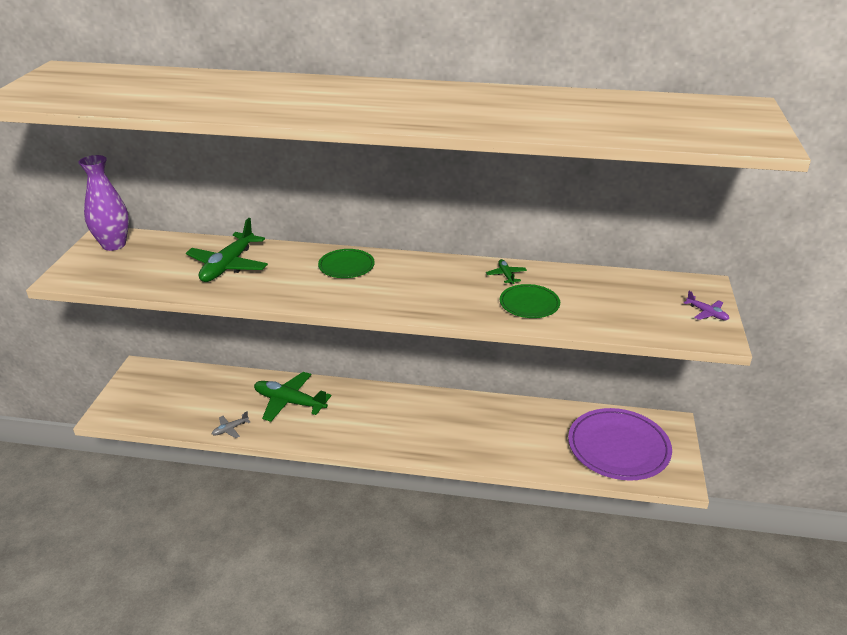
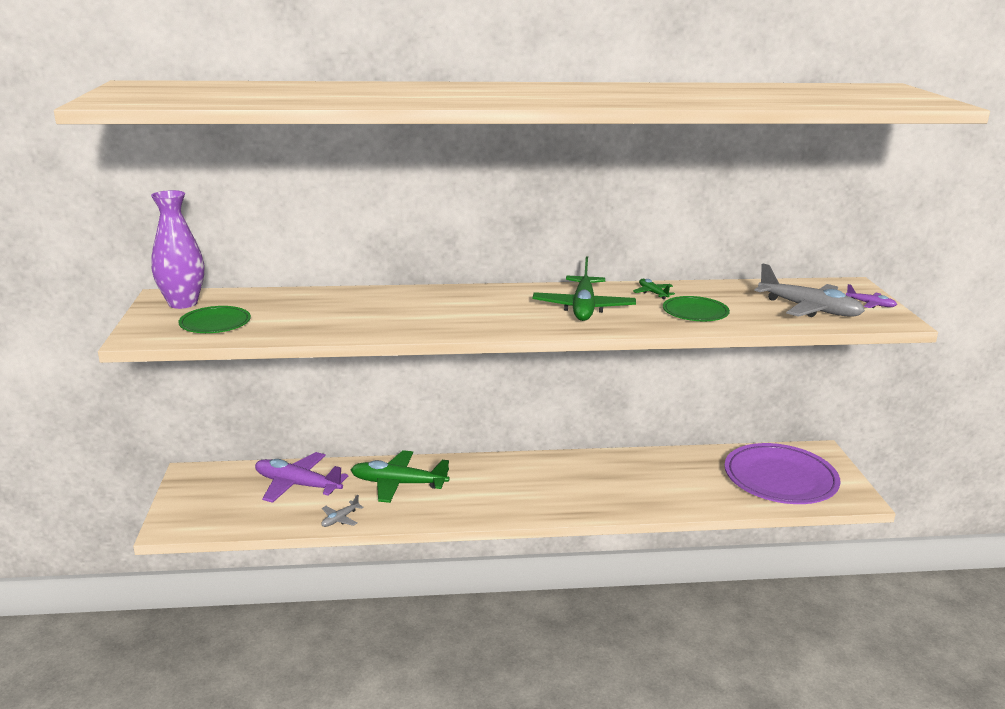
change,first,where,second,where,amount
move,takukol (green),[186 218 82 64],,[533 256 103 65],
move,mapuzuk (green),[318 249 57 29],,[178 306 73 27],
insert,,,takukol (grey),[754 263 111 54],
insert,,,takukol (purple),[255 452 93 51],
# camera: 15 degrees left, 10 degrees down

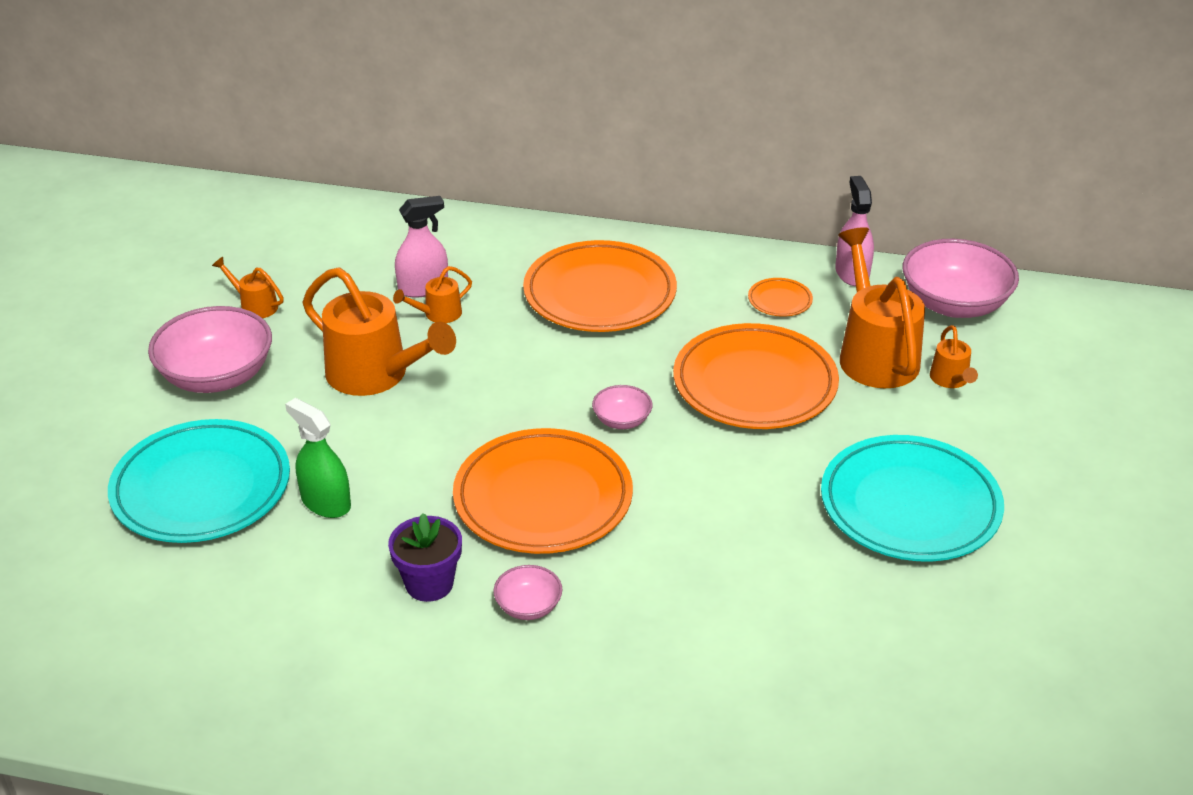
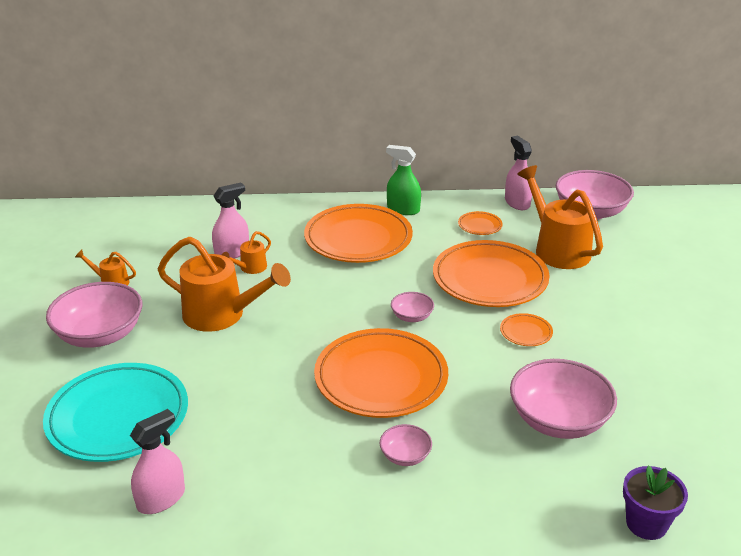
change,first,where,second,where,amount
delete,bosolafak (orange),[930 325 48 63],,,
move,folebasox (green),[285 398 66 120],,[386 145 35 70],
delete,mapuzuk (turquoise),[821 435 183 127],,,
move,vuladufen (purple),[388 513 74 89],,[623 466 65 74],
insert,,,mapuzuk (orange),[500 313 53 33],
insert,,,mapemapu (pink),[510 359 107 80],
insert,,,folebasox (pink),[130 409 55 105],
# camera: 15 degrees left, 5 degrees down

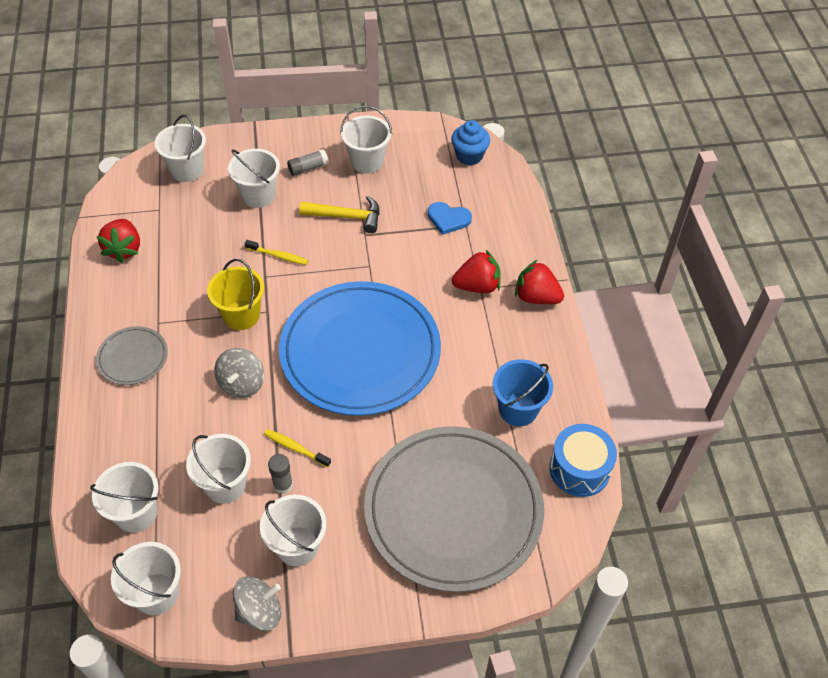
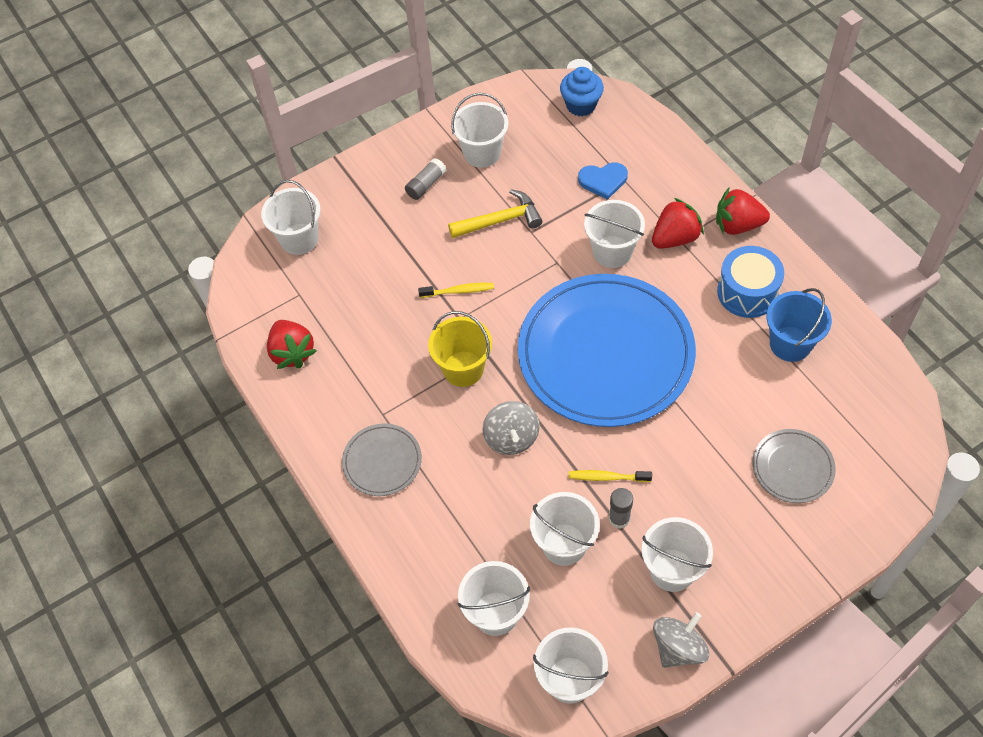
change,first,where,second,where,amount
move,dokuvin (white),[228 149 52 59],,[584 200 61 68],
move,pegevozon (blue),[550 424 67 73],,[717 246 67 72],
resize,mapuzuk (grey),[364 426 180 166],,[753 429 83 74],x0.44
# camera: 20 degrees left, 5 degrees up

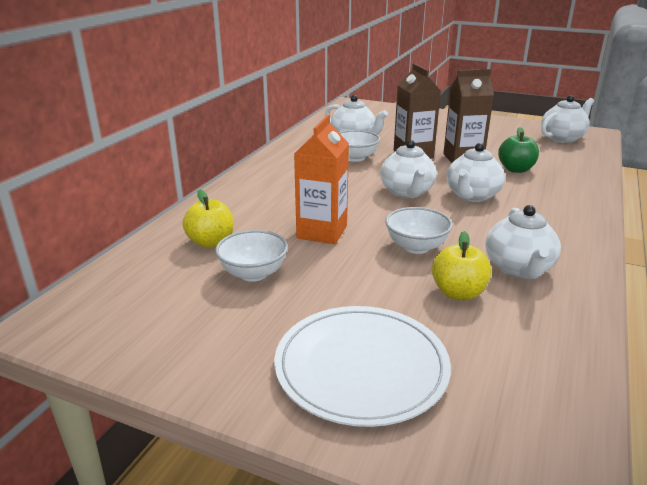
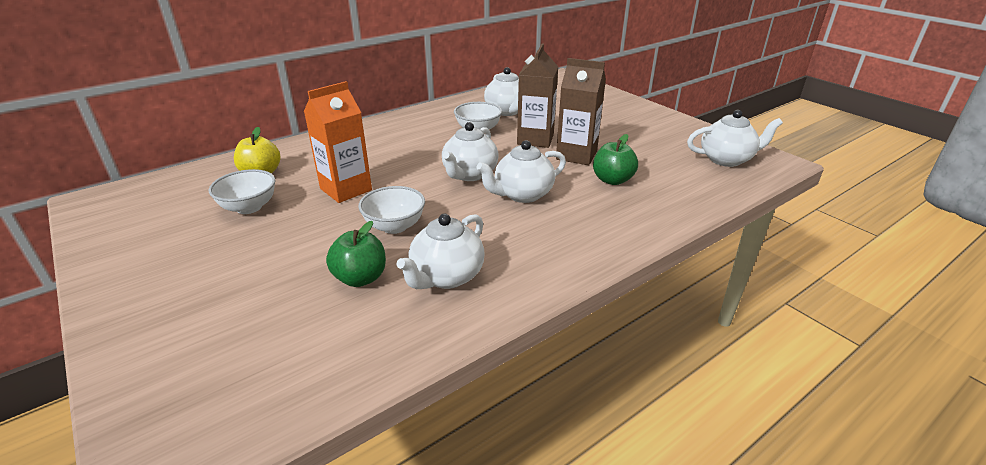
change,first,where,second,where,amount
recolor,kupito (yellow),[432 231 60 69],kupito (green),[326 221 60 66],
delete,mapuzuk (white),[274 306 177 121],,,
# camera: 30 degrees right, 5 degrees up

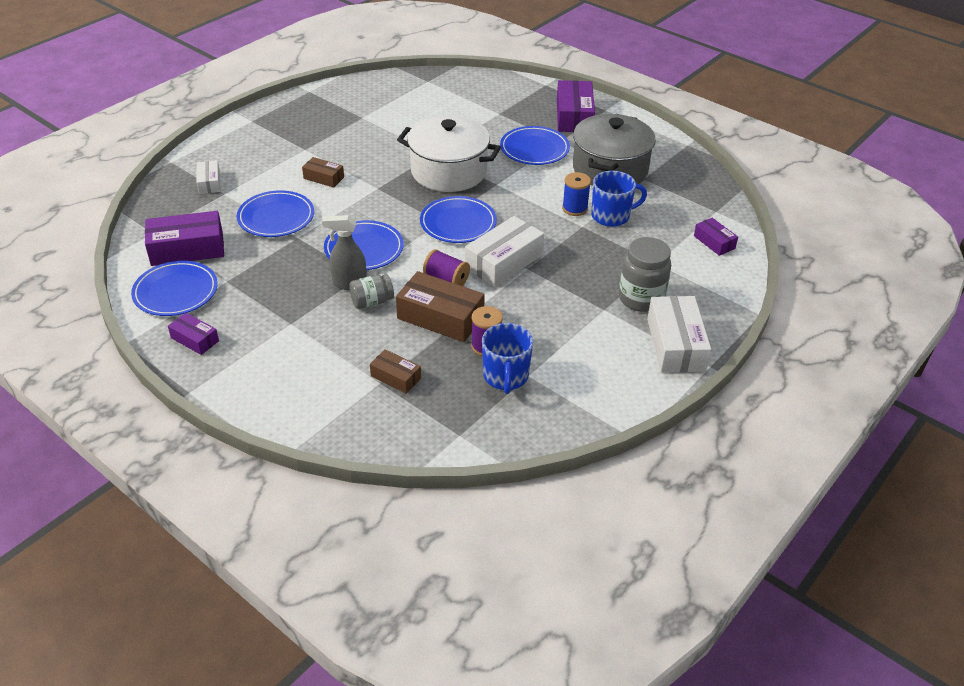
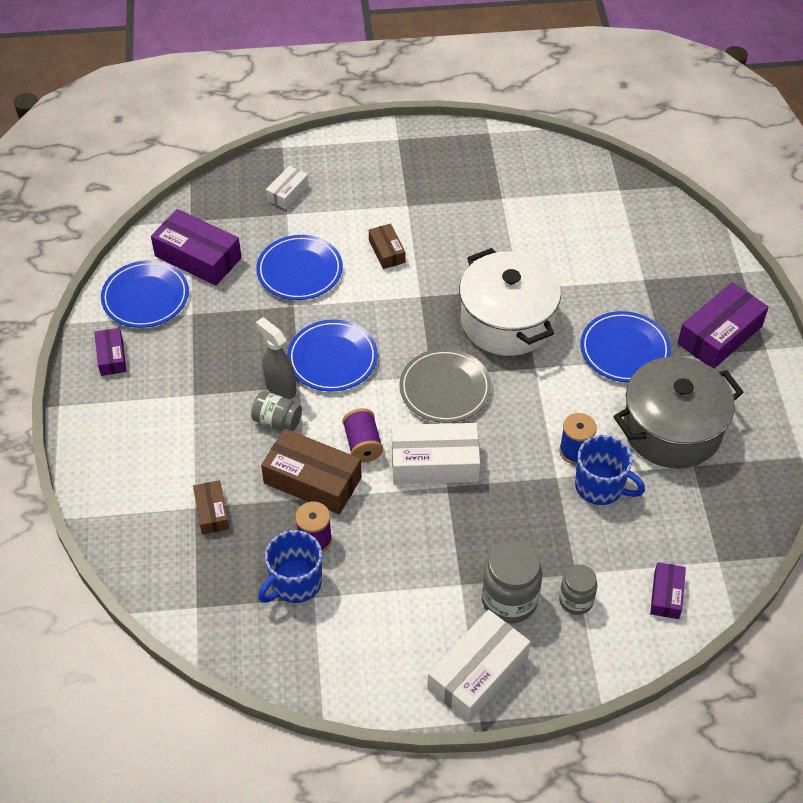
change,first,where,second,where,amount
recolor,mapuzuk (blue),[420 196 77 47],mapuzuk (grey),[399 349 92 74],
rotate,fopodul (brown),[396 271 89 71],,[261 429 101 85],45 degrees counterclockwise
insert,,,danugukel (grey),[559 564 38 51],
# camera: 45 degrees right, 10 degrees up

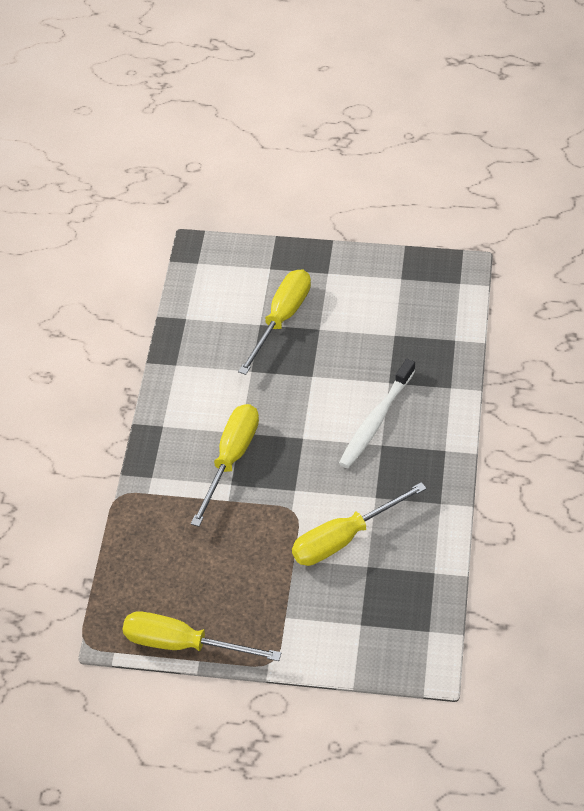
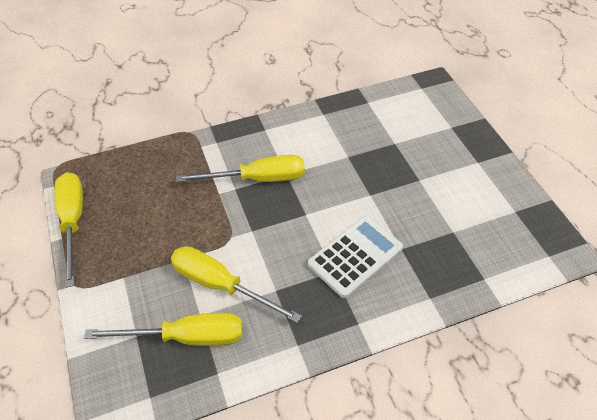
change,first,where,second,where,amount
move,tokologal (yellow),[238 269 73 106],,[84 313 158 33],
replace,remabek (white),[339 359 76 109],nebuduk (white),[308 216 95 82],
# camera: 60 degrees right, 0 degrees up

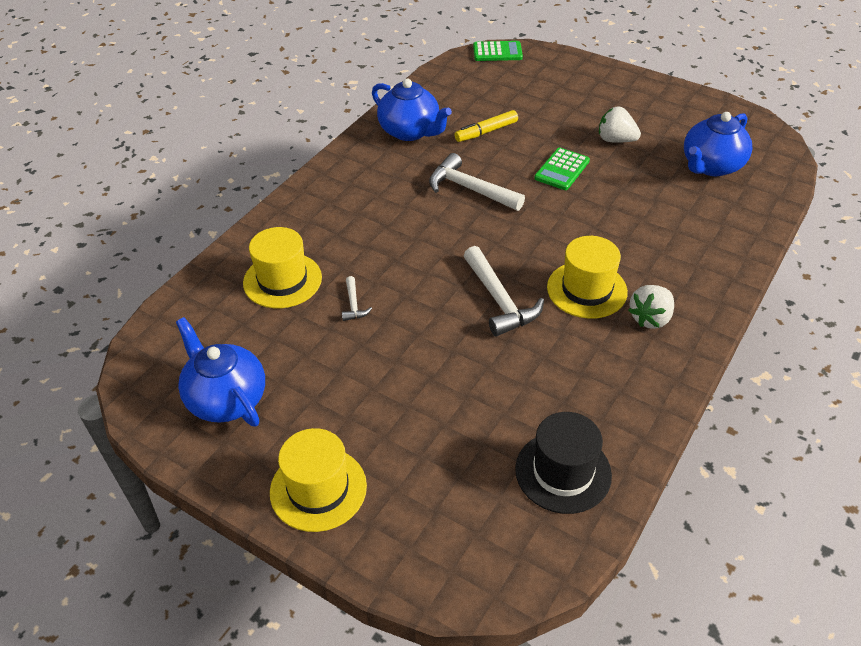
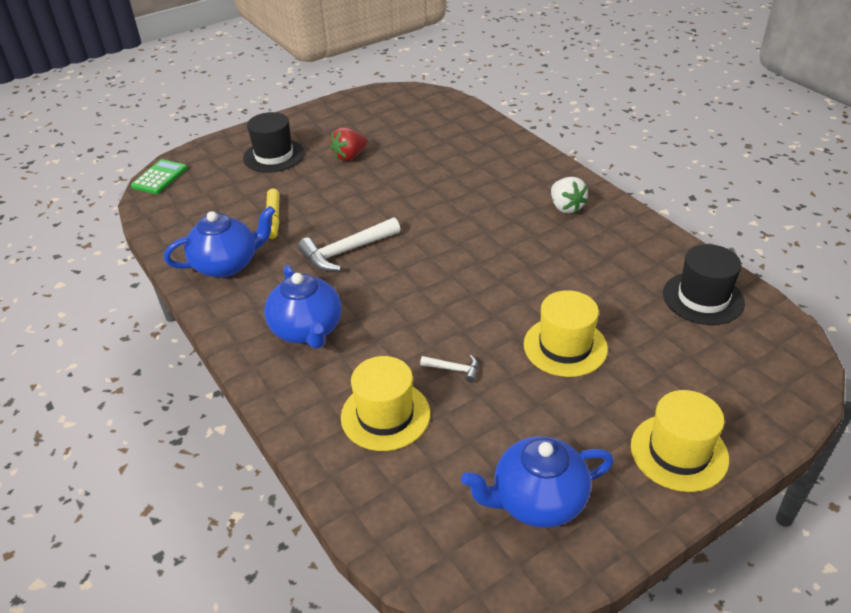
change,first,where,second,where,amount
recolor,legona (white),[599 106 42 37],legona (red),[330 127 37 34],
move,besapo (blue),[684 112 69 64],,[264 265 77 84],
delete,nebuduk (green),[534 148 56 42],,,
move,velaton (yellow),[547 236 81 83],,[524 290 84 87],
delete,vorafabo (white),[464 246 80 90],,,
insert,,,velaton (black),[243 112 62 60],
# camera: 65 degrees left, 5 degrees down

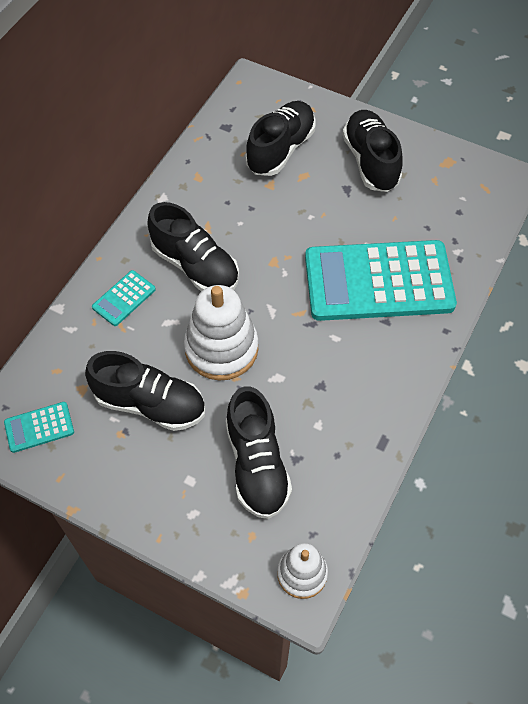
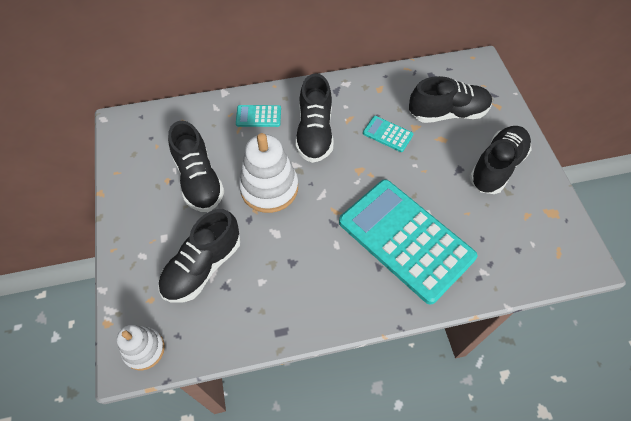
change,first,where,second,where,amount
move,nebuduk (turquoise),[4 402 70 51],,[363 116 50 36],
# camera: 50 degrees right, 0 degrees up

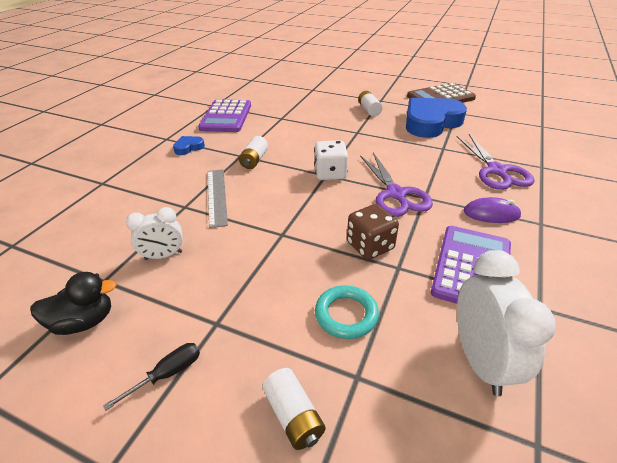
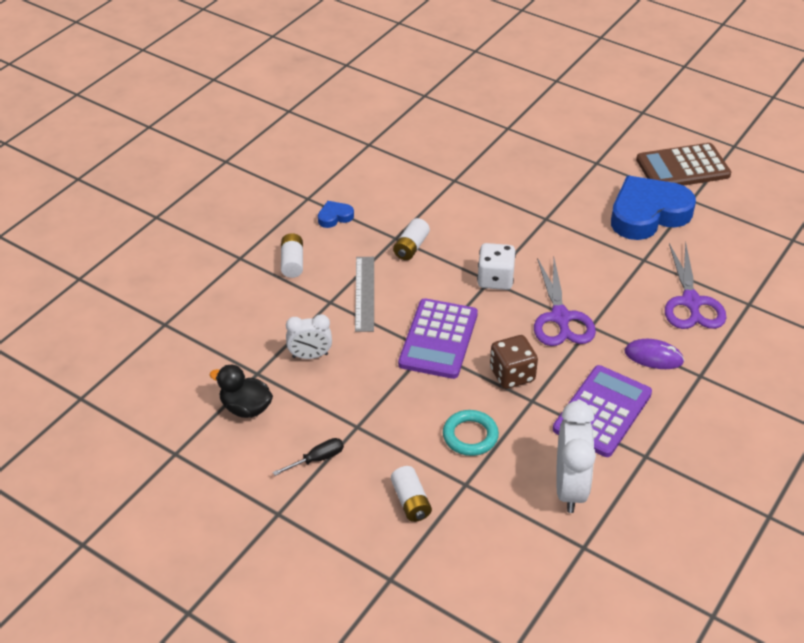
change,first,where,second,where,amount
move,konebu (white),[358 91 25 26],,[281 233 22 45],
move,nebuduk (purple),[198 99 53 33],,[398 298 80 81],
rotate,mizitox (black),[30 272 87 63],,[210 365 63 53],150 degrees counterclockwise
# camera: 10 degrees right, 5 degrees up

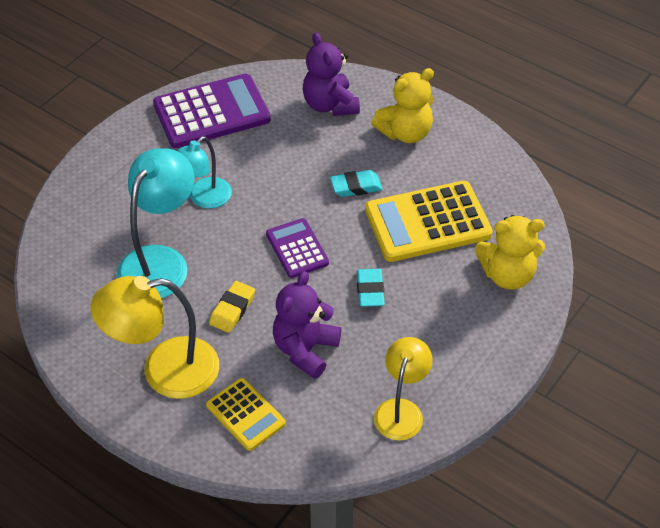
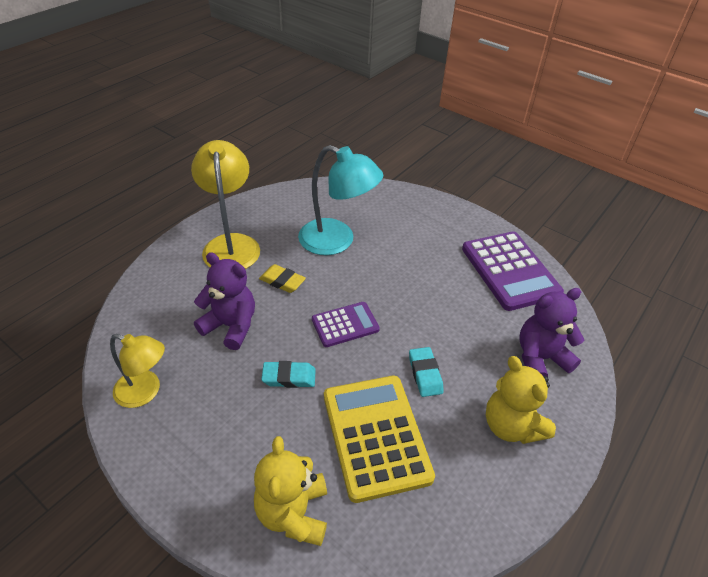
change,first,where,second,where,amount
delete,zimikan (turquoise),[177 136 55 72],,,
delete,nebuduk (yellow),[206 378 80 73],,,
# camera: 90 degrees right, 5 degrees down

